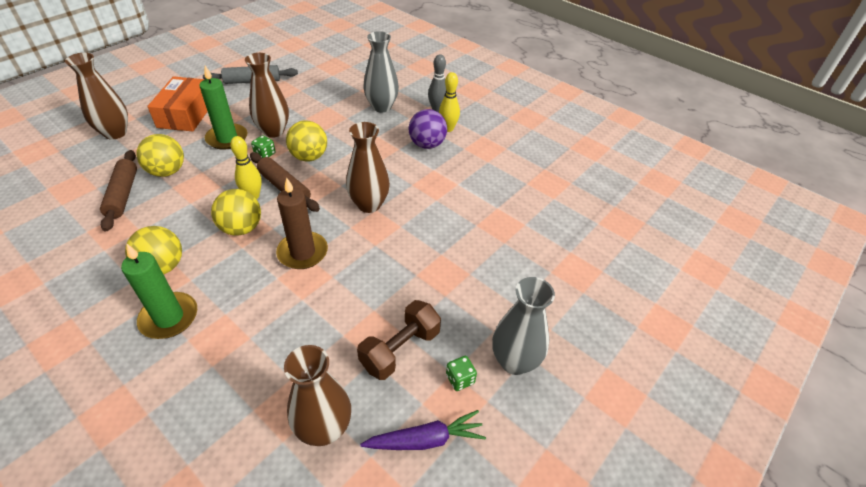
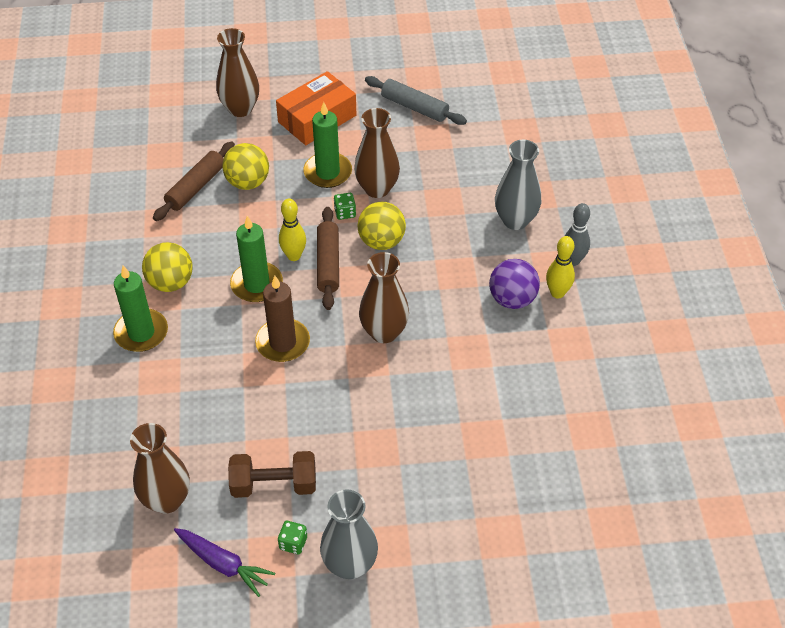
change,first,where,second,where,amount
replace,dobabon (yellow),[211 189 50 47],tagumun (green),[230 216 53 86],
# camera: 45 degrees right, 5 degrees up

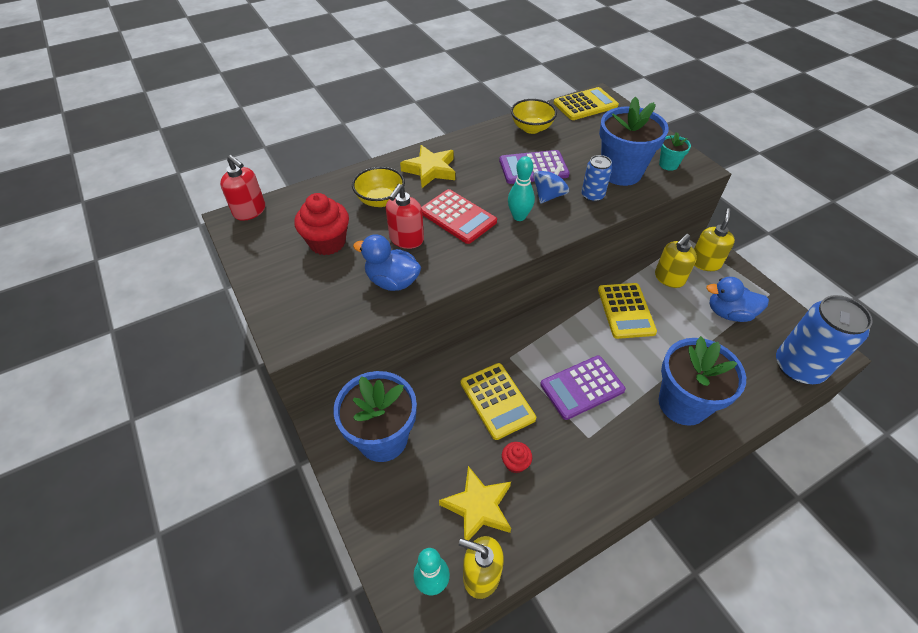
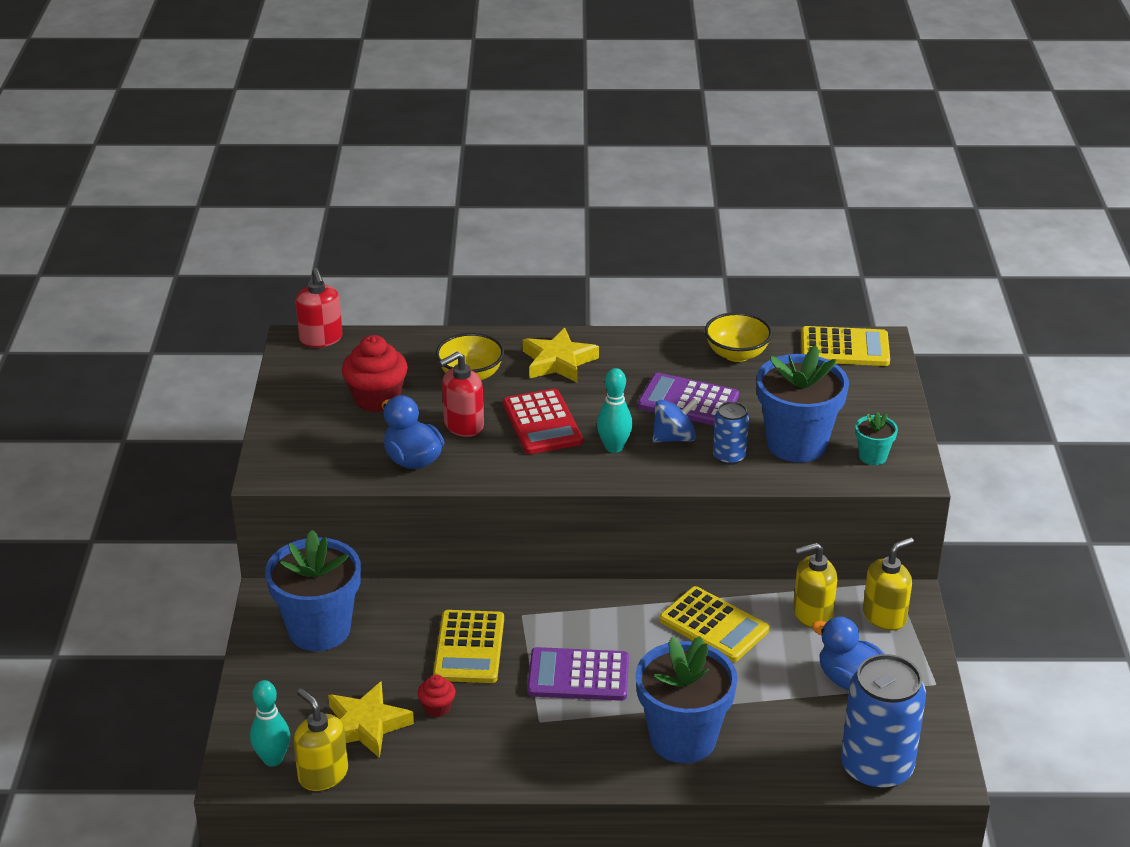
change,first,where,second,where,amount
rotate,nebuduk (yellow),[598 283 59 56],,[659 586 110 76],75 degrees counterclockwise
# camera: 30 degrees right, 15 degrees down

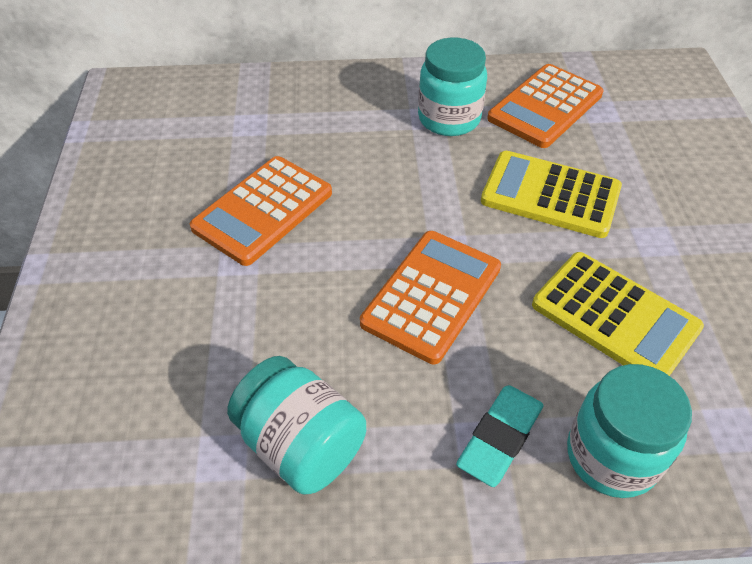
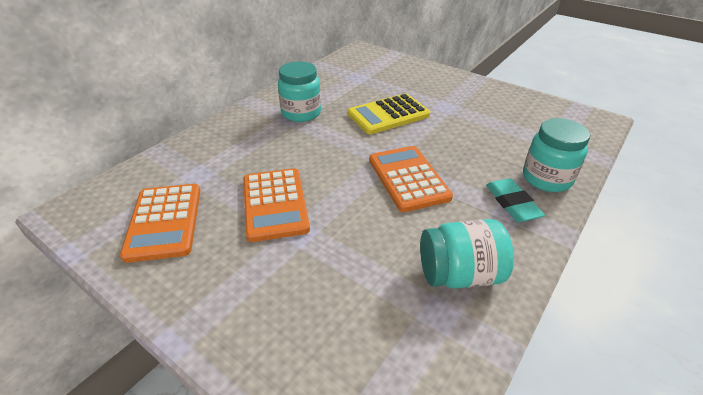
change,first,where,second,where,amount
move,nebuduk (orange),[487 64 116 84],,[120 184 80 79],
delete,nebuduk (yellow),[532 252 172 124],,,
# camera: 50 degrees left, 10 degrees down

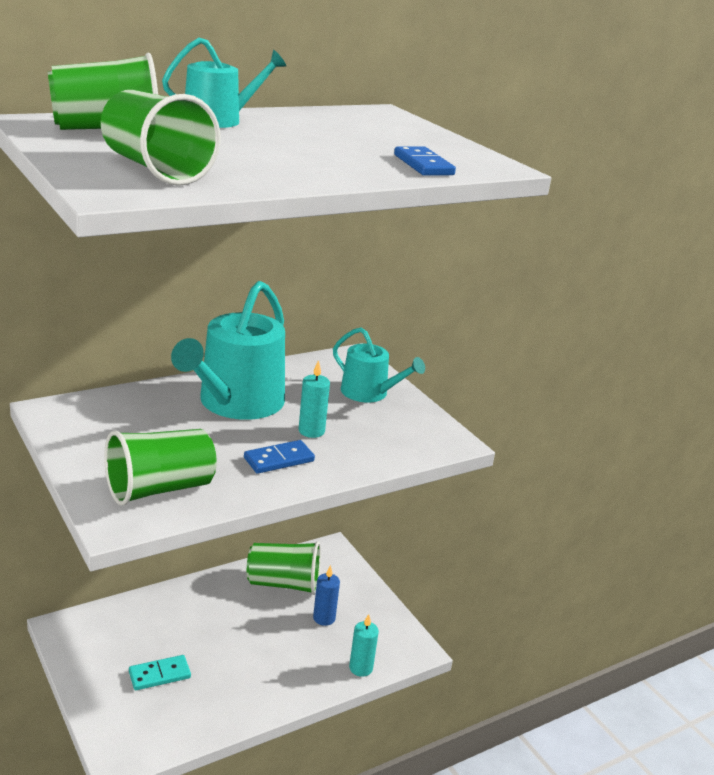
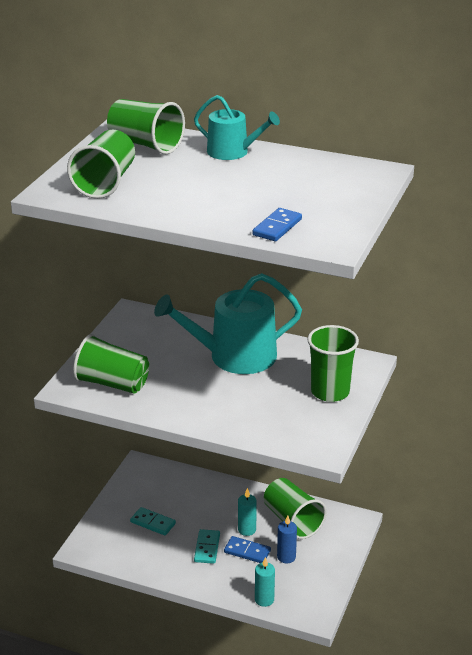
change,first,where,second,where,amount
replace,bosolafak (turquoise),[333 327 92 75],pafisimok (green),[307 325 52 77],
move,tagumun (turquoise),[299 360 31 78],,[238 488 19 48],
move,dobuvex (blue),[244 440 71 34],,[224 536 47 27],
insert,,,dobuvex (turquoise),[194 529 26 35],
# camera: 55 degrees right, 5 degrees up

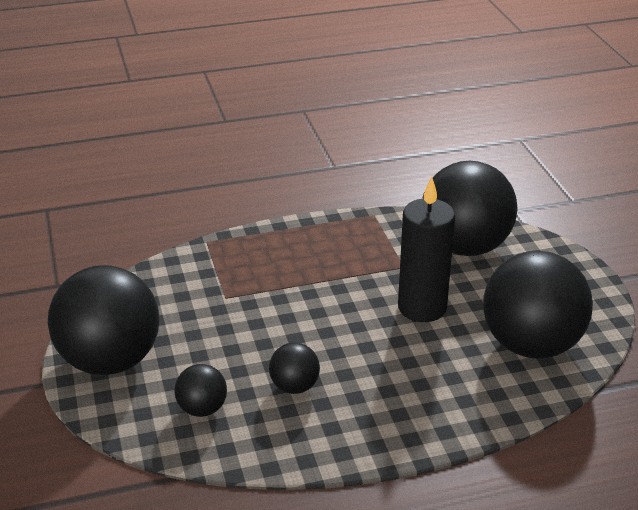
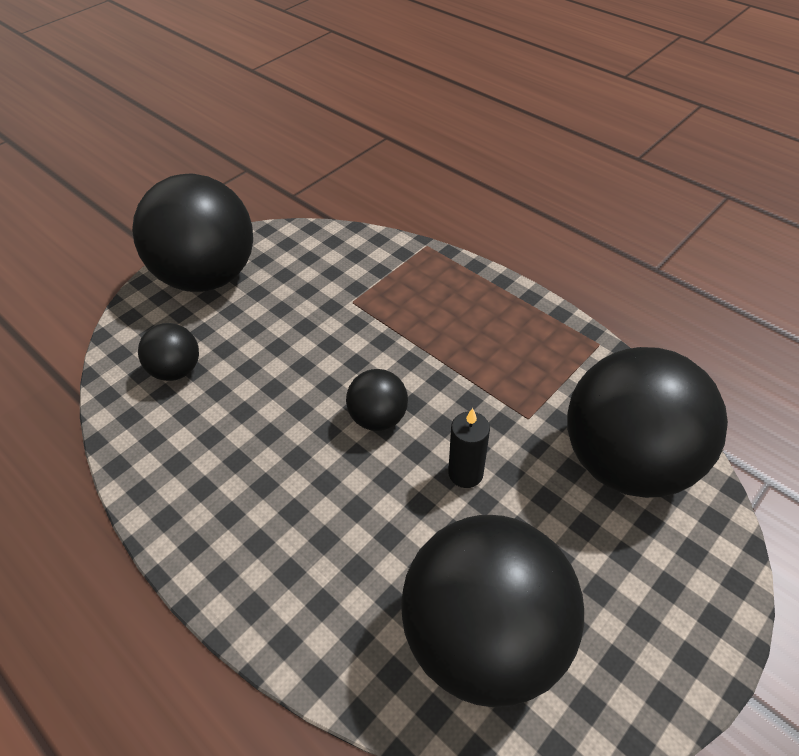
change,first,where,second,where,amount
resize,tagumun (black),[398 177 57 145],,[448 408 42 80],x0.52
move,dobabon (black),[269 343 51 51],,[346 369 62 62],
# camera: 60 degrees right, 15 degrees up

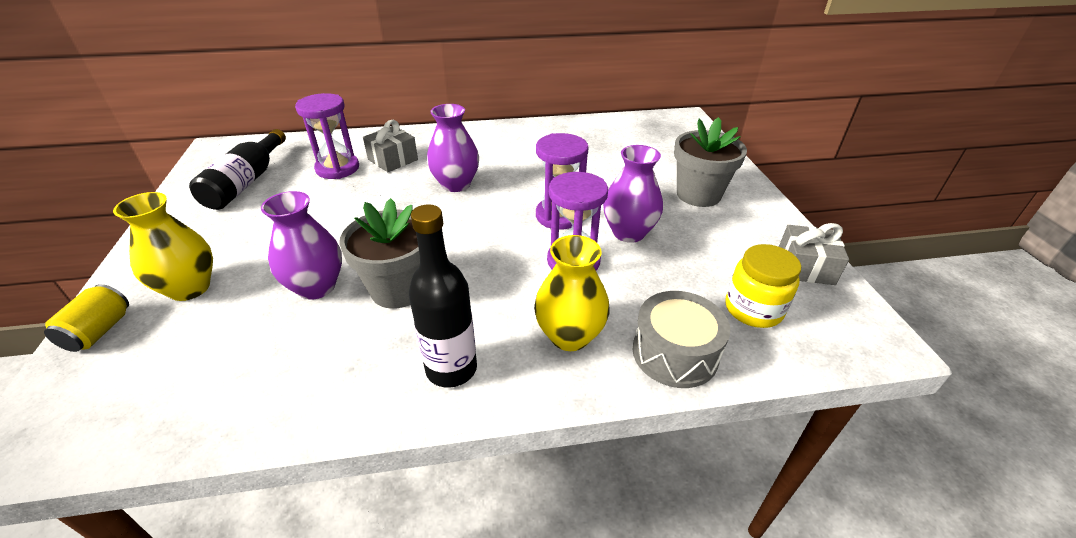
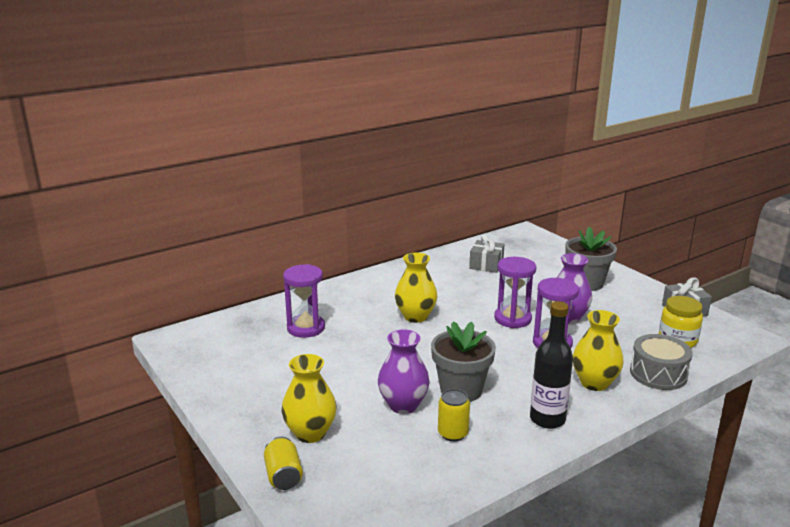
change,first,where,second,where,amount
recolor,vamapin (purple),[427 104 52 88],vamapin (yellow),[395 252 42 71],
move,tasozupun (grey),[363 120 55 52],,[469 234 36 39],
delete,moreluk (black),[189 129 97 81],,,
insert,,,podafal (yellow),[438 389 32 52],
# camera: 25 degrees left, 15 degrees down

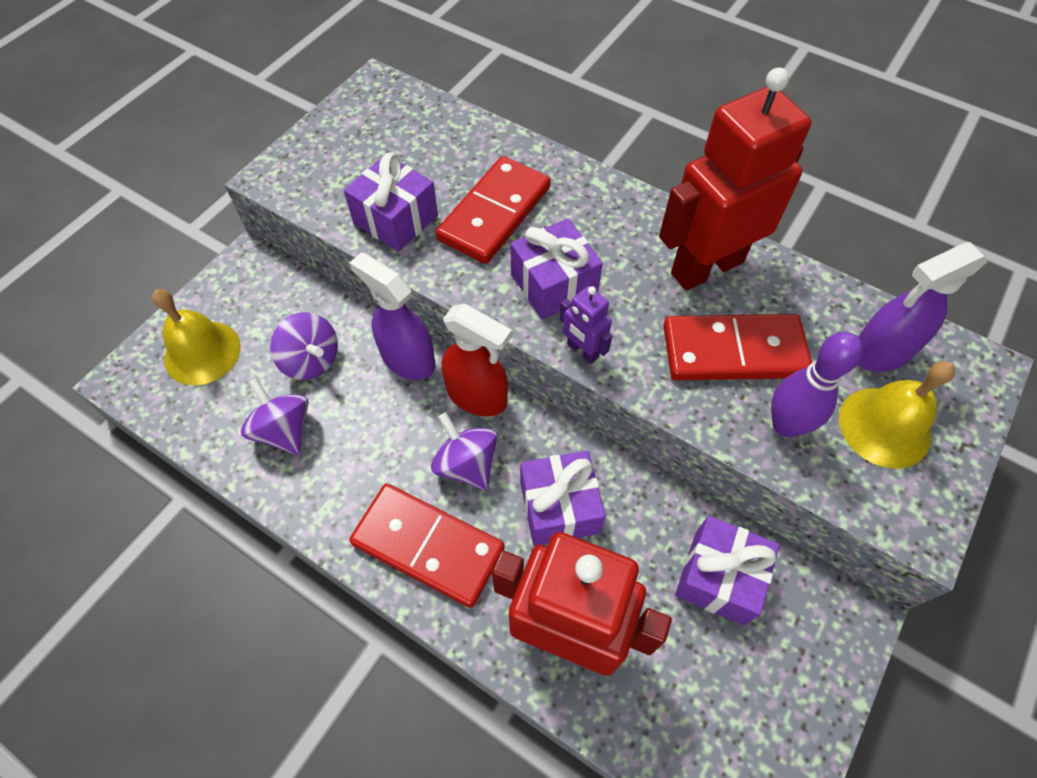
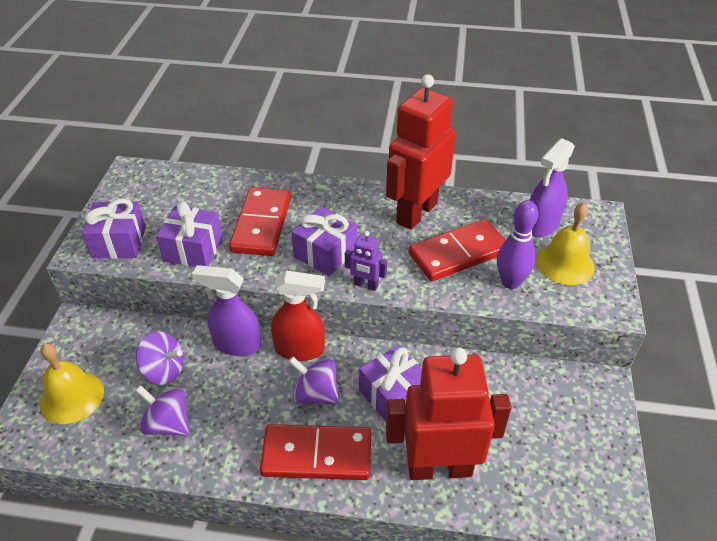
change,first,where,second,where,amount
move,tasozupun (purple),[675 516 105 110],,[82 199 64 60],
# camera: 25 degrees left, 15 degrees down

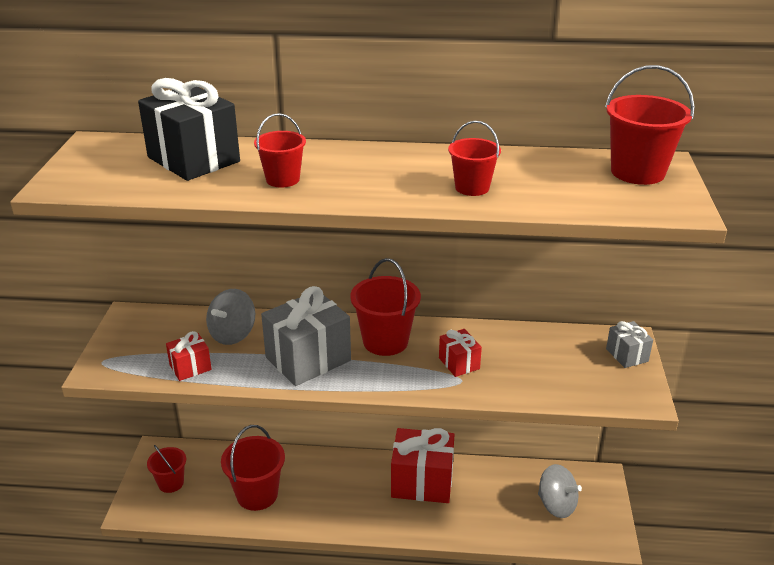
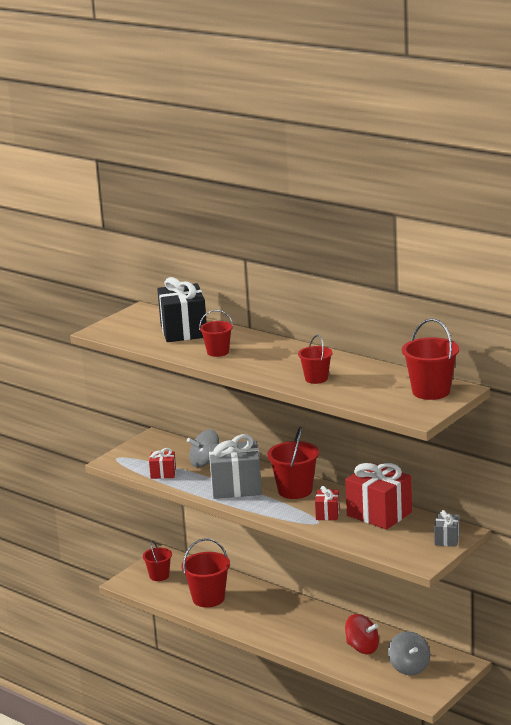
change,first,where,second,where,amount
move,tasozupun (red),[391 428 63 75],,[345 463 67 67],
insert,,,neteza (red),[345 614 34 40],
# camera: 35 degrees right, 10 degrees down

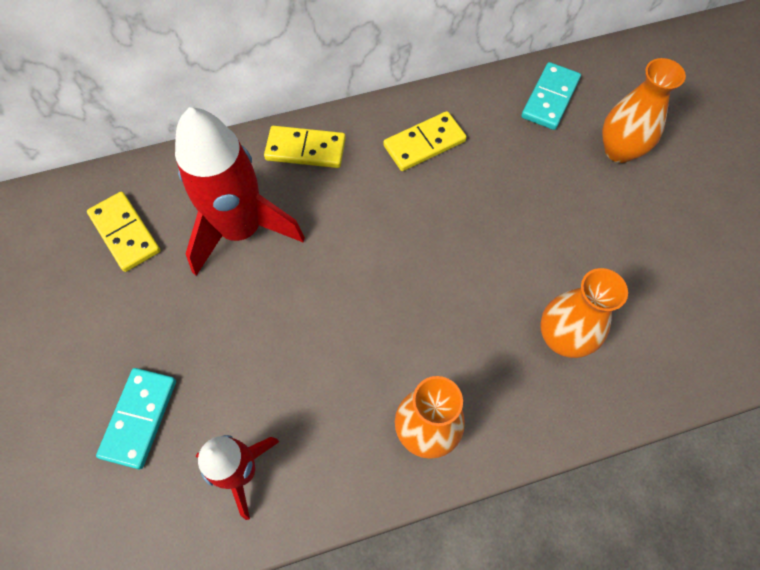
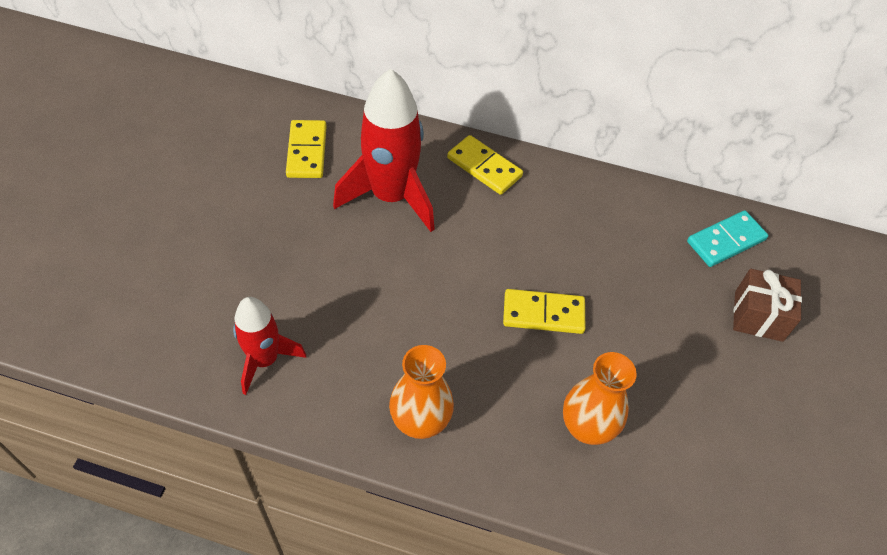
change,first,where,second,where,amount
replace,vamapin (orange),[602 58 84 105],tasozupun (brown),[733 269 69 73],
move,dobuvex (yellow),[383 111 84 60],,[503 289 82 45],
delete,dobuvex (turquoise),[96 368 80 101],,,
# camera: 30 degrees right, 10 degrees down

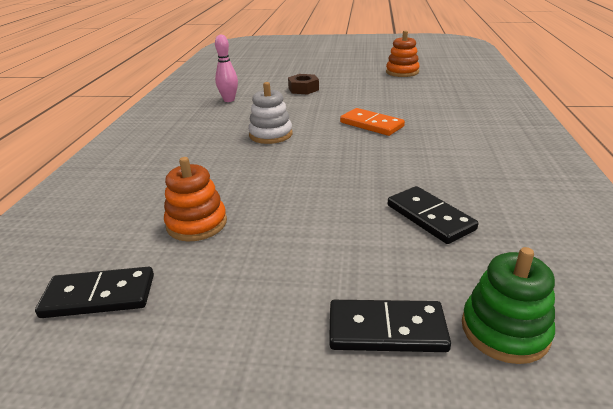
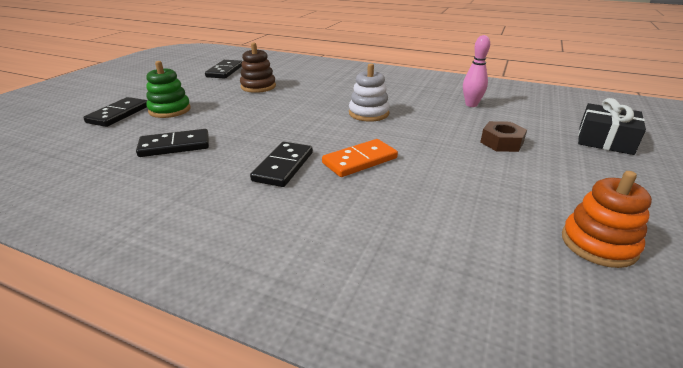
change,first,where,second,where,amount
recolor,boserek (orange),[164 157 63 84],boserek (brown),[240 43 36 50],
move,boserek (green),[462 247 93 117],,[146 61 45 57],
insert,,,tasozupun (black),[578 98 68 57],
insert,,,dobuvex (black),[250 142 63 45],
# camera: 105 degrees right, 0 degrees up

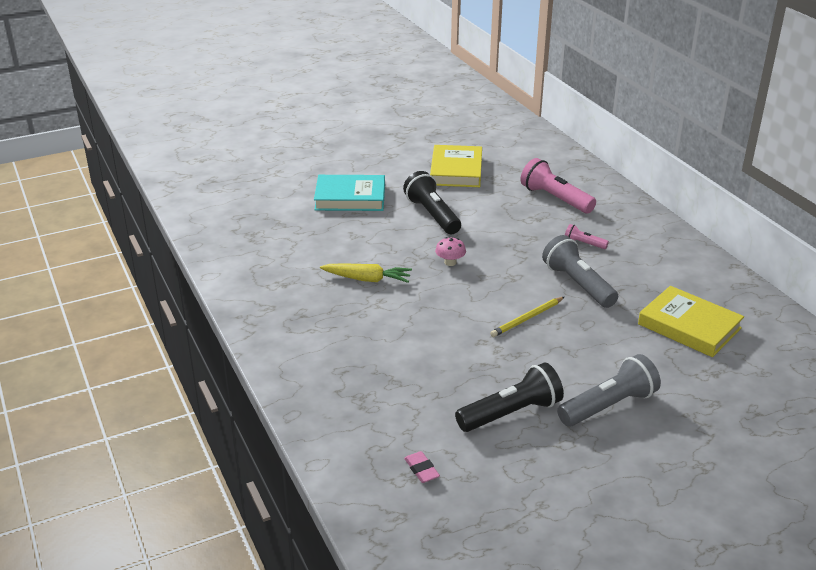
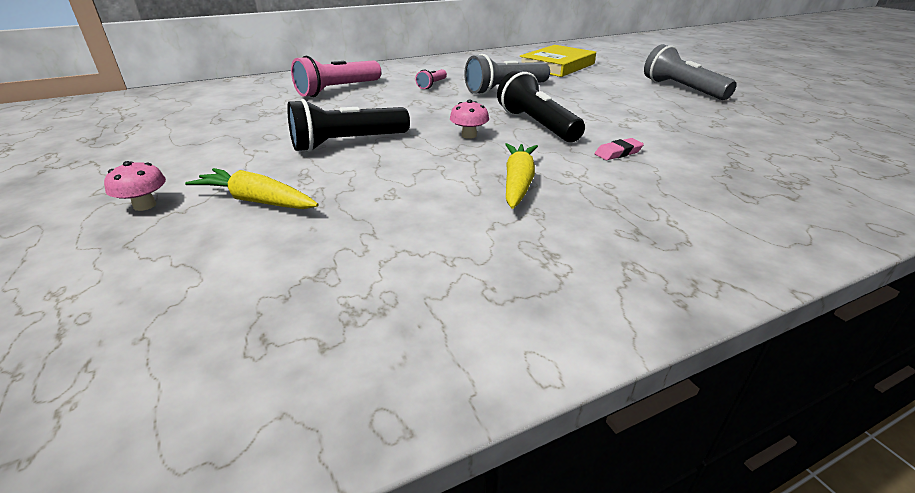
change,first,where,second,where,amount
delete,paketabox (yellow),[430 145 52 42],,,
replace,paketabox (turquoise),[314 175 71 36],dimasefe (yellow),[185 168 133 41],
delete,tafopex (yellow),[490 297 74 40],,,
move,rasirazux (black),[455 362 109 70],,[497 70 88 72],
move,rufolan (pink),[404 451 36 32],,[595 138 49 22],
insert,,,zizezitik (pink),[104 161 62 50],
# camera: 90 degrees left, 0 degrees up

